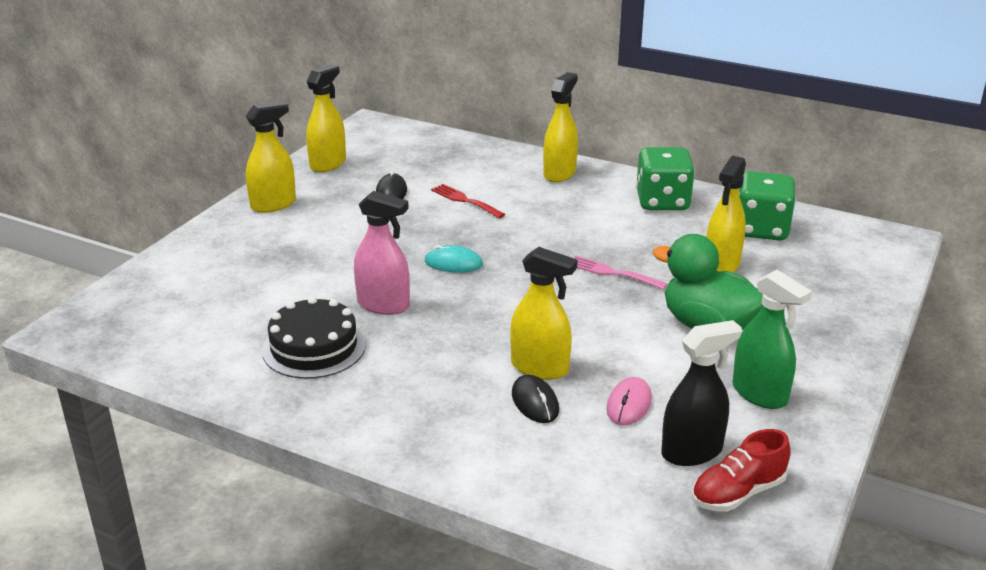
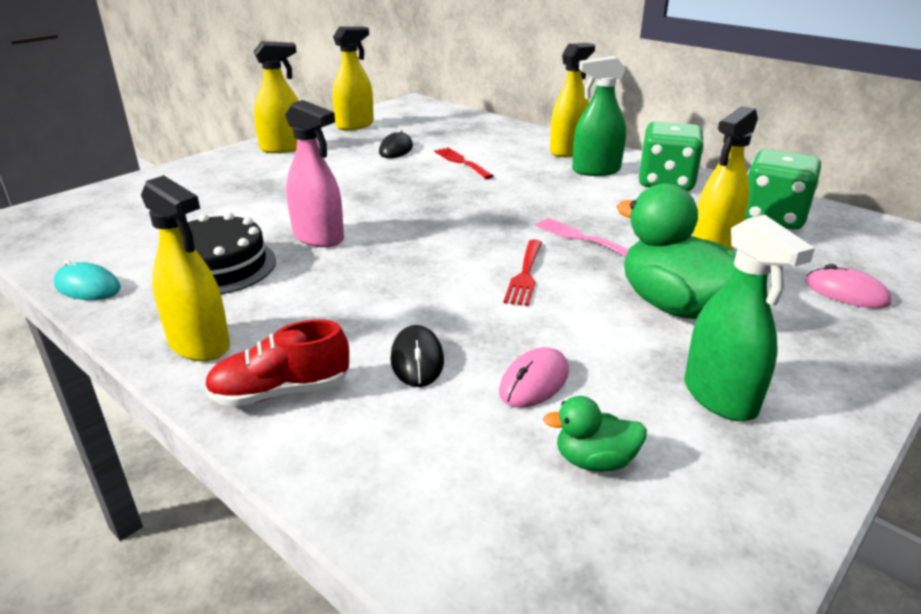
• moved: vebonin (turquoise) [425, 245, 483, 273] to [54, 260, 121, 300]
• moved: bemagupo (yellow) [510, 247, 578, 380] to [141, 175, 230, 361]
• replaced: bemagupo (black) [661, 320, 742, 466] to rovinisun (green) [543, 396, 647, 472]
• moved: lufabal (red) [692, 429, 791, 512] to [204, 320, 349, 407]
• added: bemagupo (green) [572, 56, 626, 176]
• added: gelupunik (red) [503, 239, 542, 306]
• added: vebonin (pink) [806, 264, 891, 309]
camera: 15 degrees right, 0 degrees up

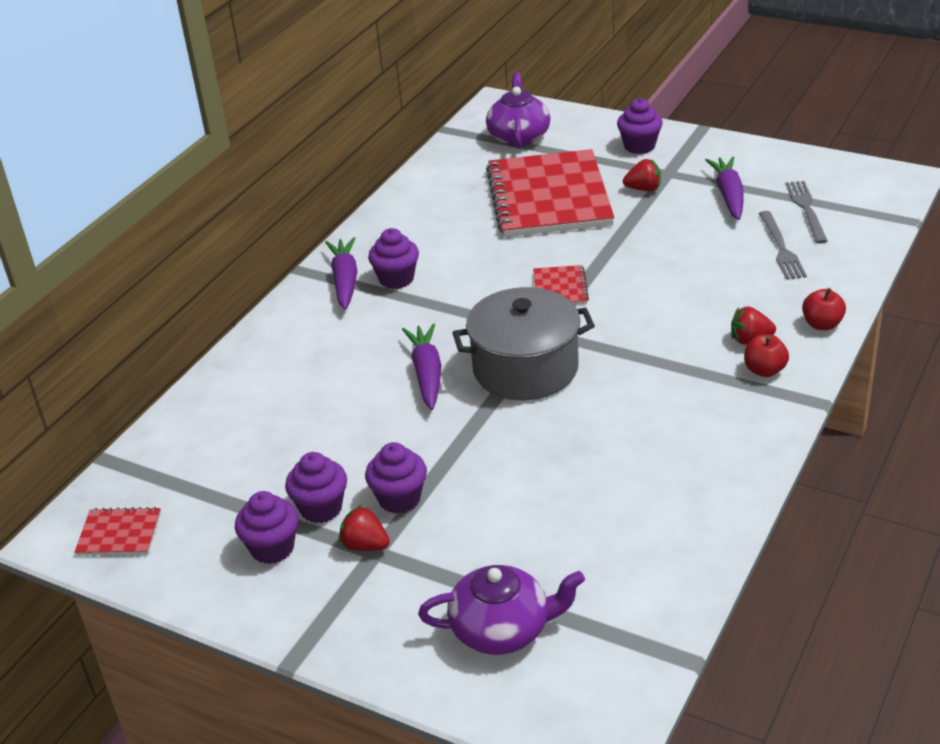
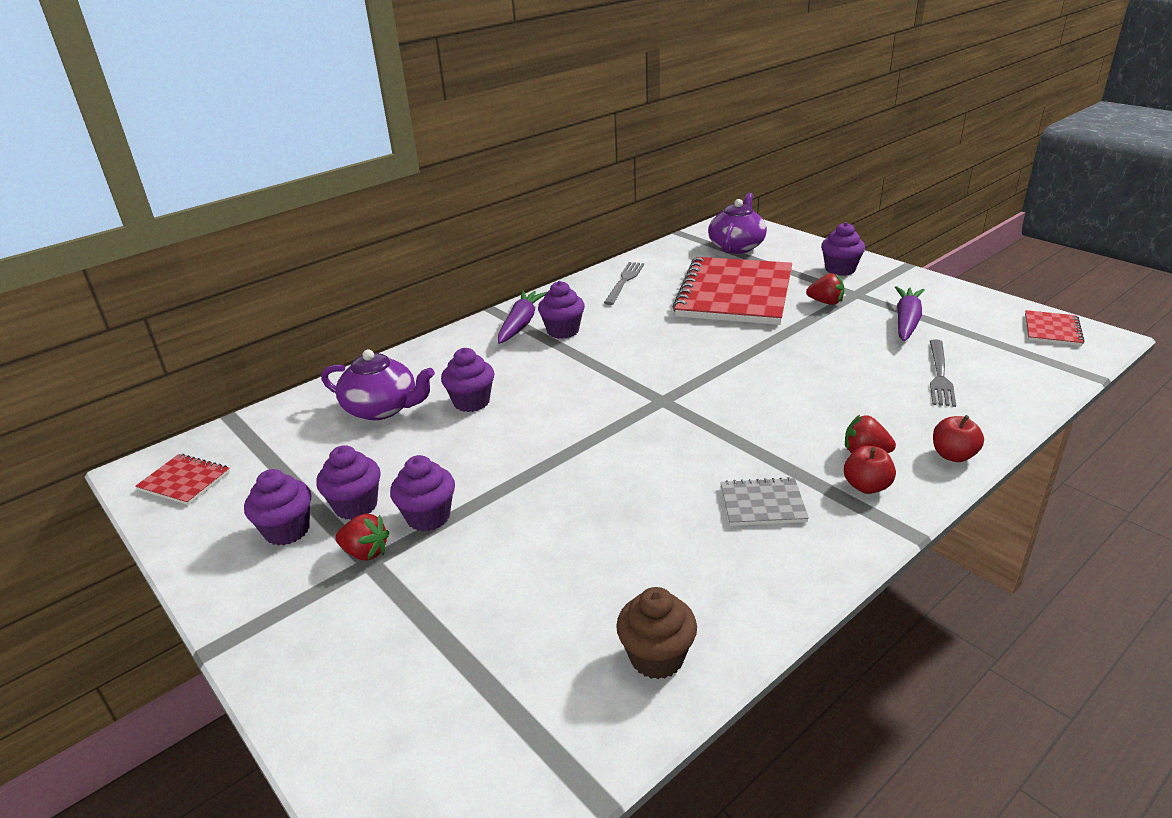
• moved: gelupunik (grey) [786, 181, 828, 244] to [604, 262, 644, 305]
• moved: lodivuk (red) [533, 265, 589, 305] to [1025, 310, 1084, 346]
• removed: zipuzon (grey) [452, 287, 595, 400]
• removed: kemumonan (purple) [402, 323, 441, 410]
• turned: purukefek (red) [339, 505, 390, 551] = [335, 514, 389, 561] 150 degrees clockwise
• moved: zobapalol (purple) [418, 565, 585, 655] to [321, 349, 435, 420]
• added: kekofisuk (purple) [441, 348, 494, 412]
• added: lodivuk (grey) [720, 477, 809, 526]
• added: kekofisuk (brown) [616, 587, 697, 679]
camera: 20 degrees right, 5 degrees down

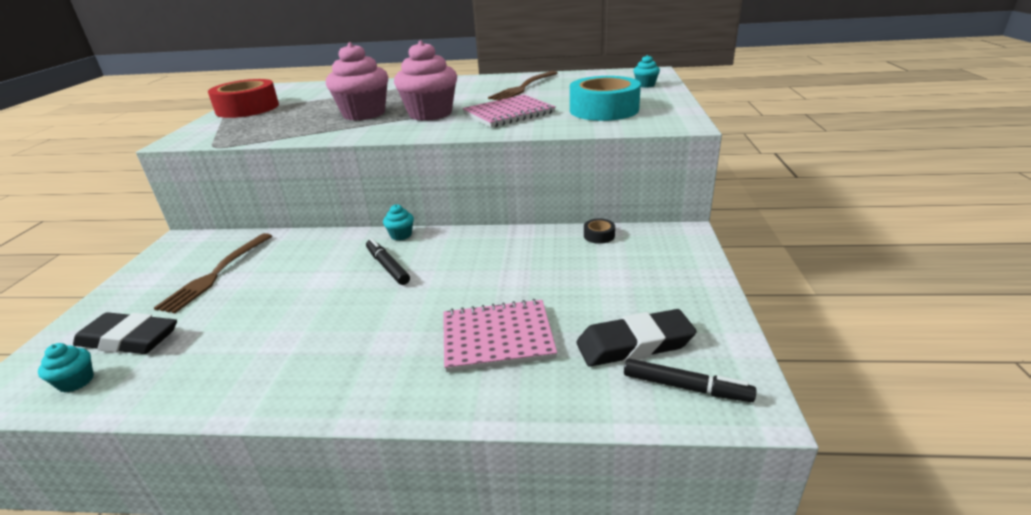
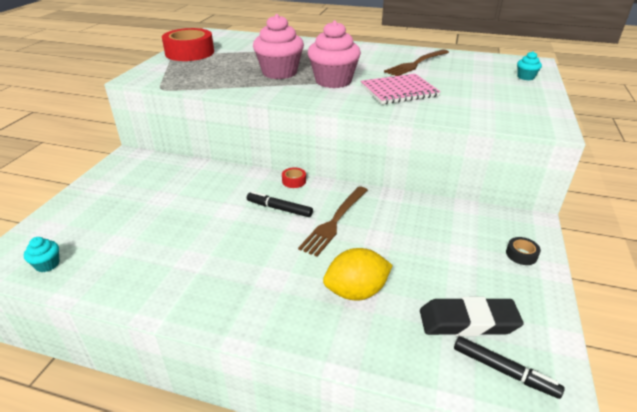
• removed: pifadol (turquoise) [570, 76, 641, 121]
• replaced: kekofisuk (turquoise) [383, 204, 414, 240] to pifadol (red) [282, 167, 306, 188]
• moved: pifadol (black) [584, 219, 615, 244] to [506, 237, 541, 265]
• moved: gelupunik (brown) [154, 233, 272, 313] to [298, 186, 368, 257]
• turned: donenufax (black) [366, 238, 410, 285] = [247, 191, 313, 217] 45 degrees counterclockwise
• replaced: lodivuk (pink) [443, 299, 557, 372] to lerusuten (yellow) [323, 248, 393, 301]
• removed: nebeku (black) [73, 312, 177, 354]
camera: 10 degrees right, 5 degrees up

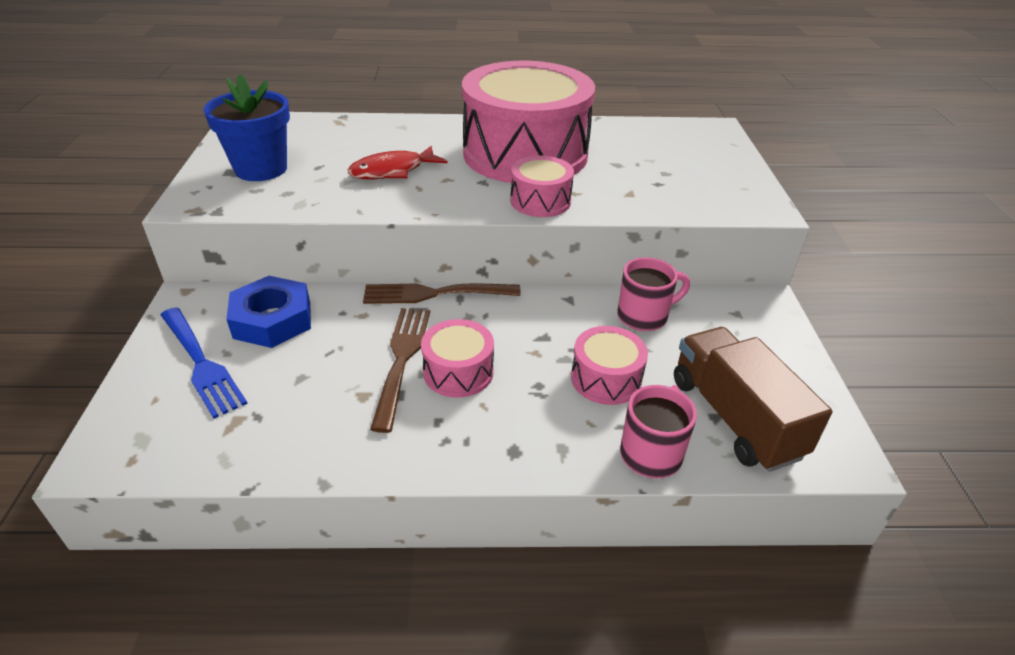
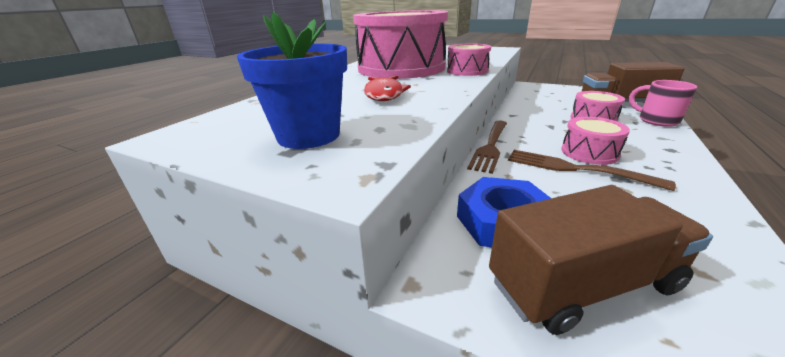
• removed: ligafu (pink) [617, 257, 690, 331]
• replaced: gelupunik (blue) [161, 307, 248, 419] to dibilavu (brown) [489, 185, 713, 335]
camera: 60 degrees left, 10 degrees down

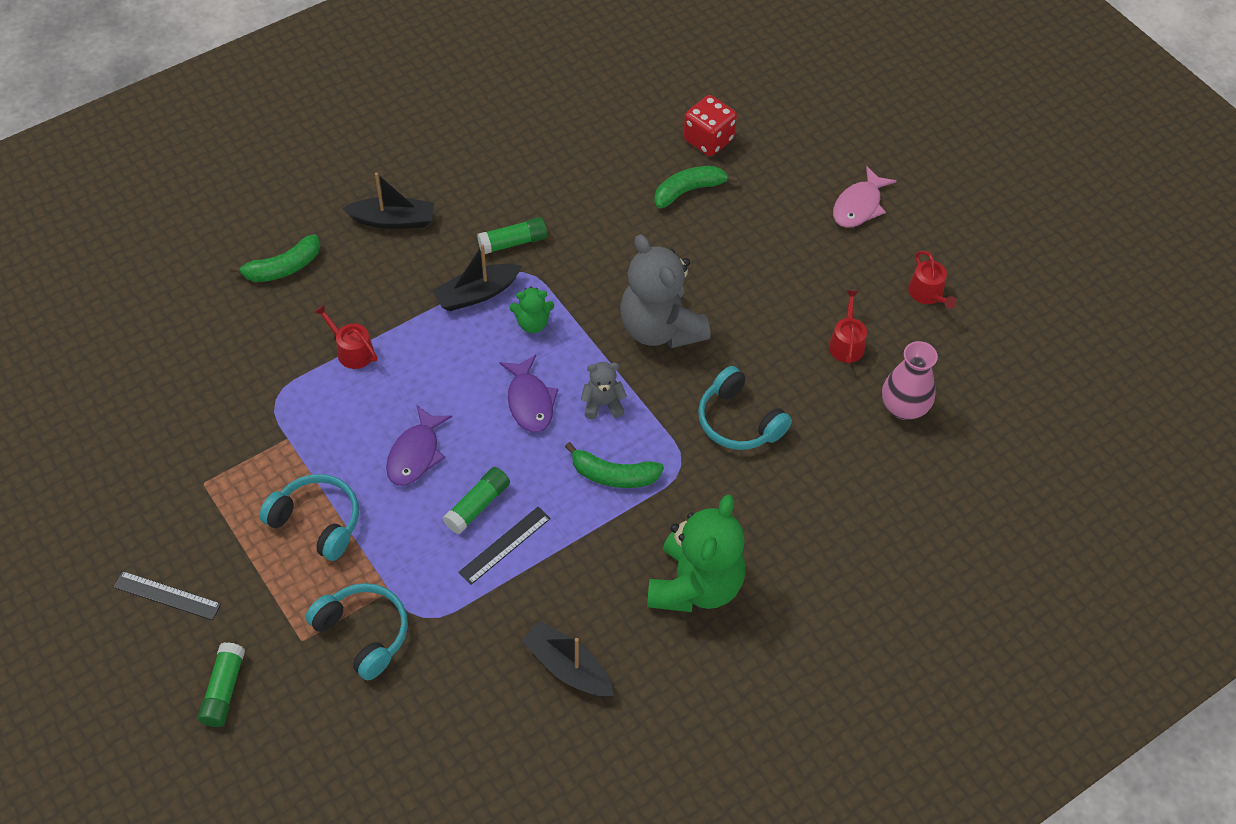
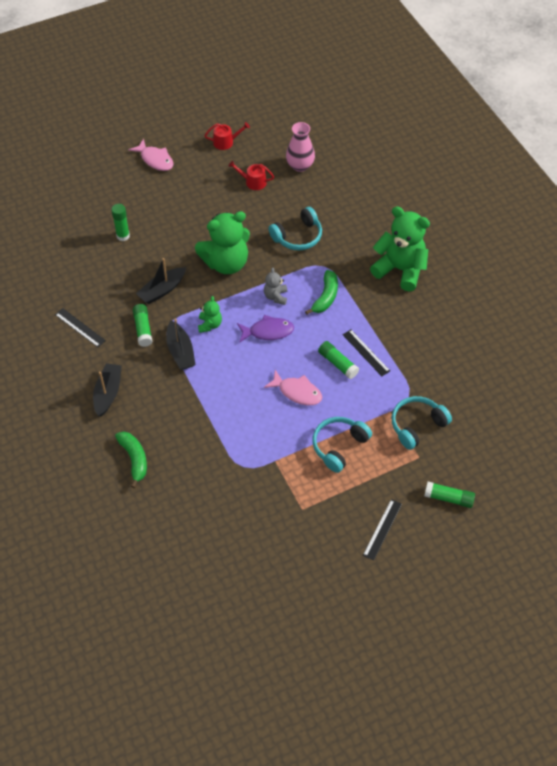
• removed: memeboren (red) [683, 95, 737, 156]
• replaced: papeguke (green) [654, 166, 738, 209] to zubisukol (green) [111, 204, 130, 241]
• recoloured: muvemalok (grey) [620, 234, 711, 348] to muvemalok (green) [195, 211, 250, 274]
• removed: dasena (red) [314, 305, 377, 369]
• recoloured: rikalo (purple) [386, 405, 452, 486] to rikalo (pink) [264, 370, 322, 405]
• moved: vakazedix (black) [522, 621, 614, 697] to [136, 258, 186, 304]
• added: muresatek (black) [55, 308, 106, 347]
camera: 80 degrees left, 0 degrees up

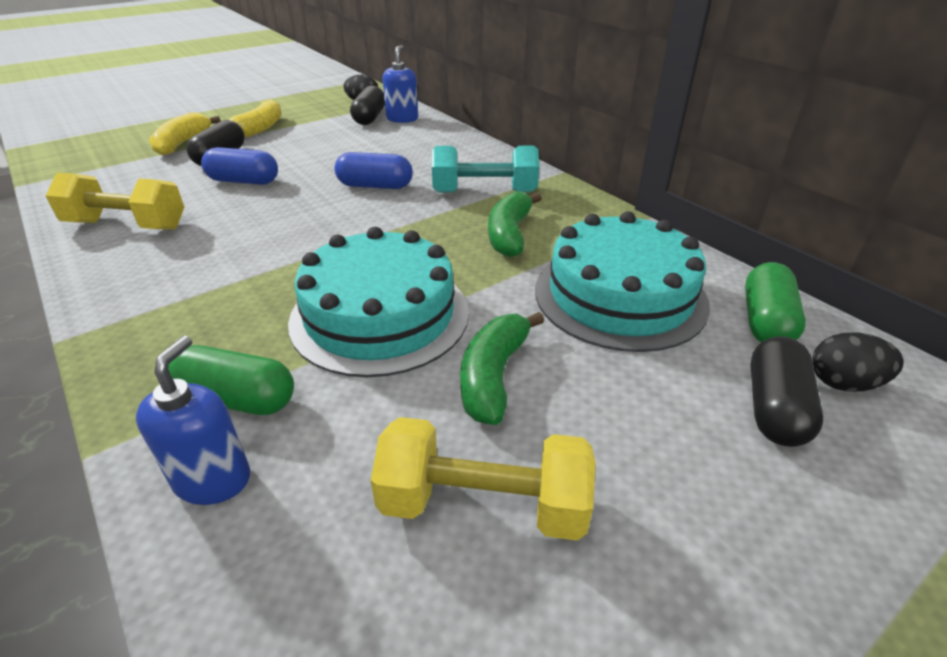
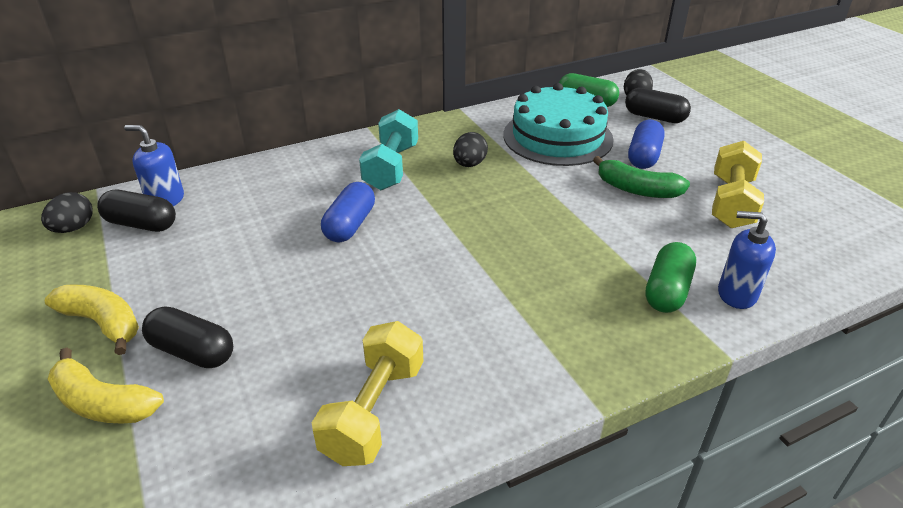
• moved: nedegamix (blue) [201, 147, 278, 185] to [628, 120, 665, 169]
• replaced: papeguke (green) [488, 191, 542, 257] to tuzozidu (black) [453, 132, 488, 167]
• removed: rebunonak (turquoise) [288, 227, 469, 377]
camera: 80 degrees left, 0 degrees up

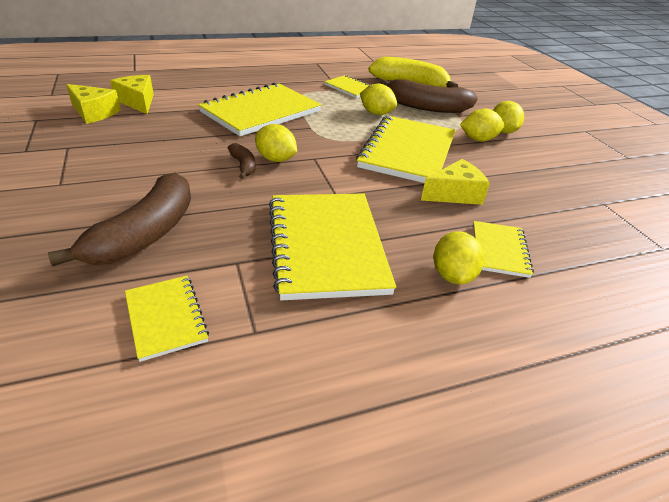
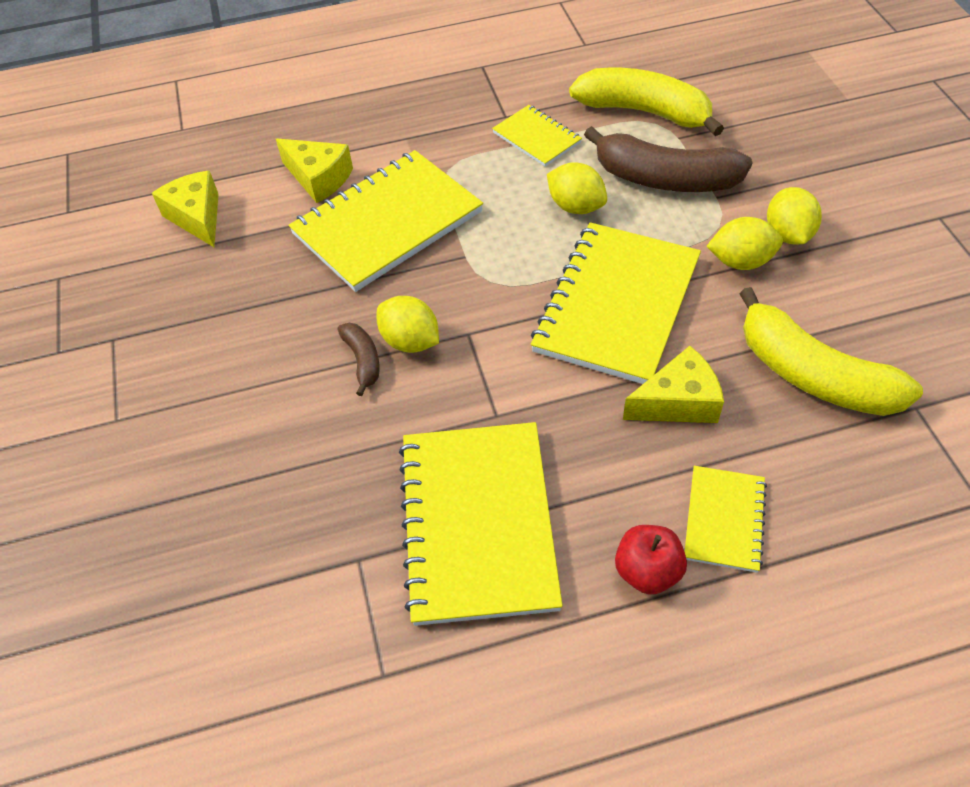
• moved: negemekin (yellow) [66, 84, 121, 124] to [276, 138, 353, 203]
• removed: papeguke (brown) [48, 172, 191, 266]
• replaced: lerusuten (yellow) [433, 231, 484, 284] to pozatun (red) [615, 525, 687, 595]
• removed: lodivuk (yellow) [125, 276, 209, 362]
• added: papeguke (yellow) [739, 287, 923, 416]
camera: 10 degrees right, 15 degrees up

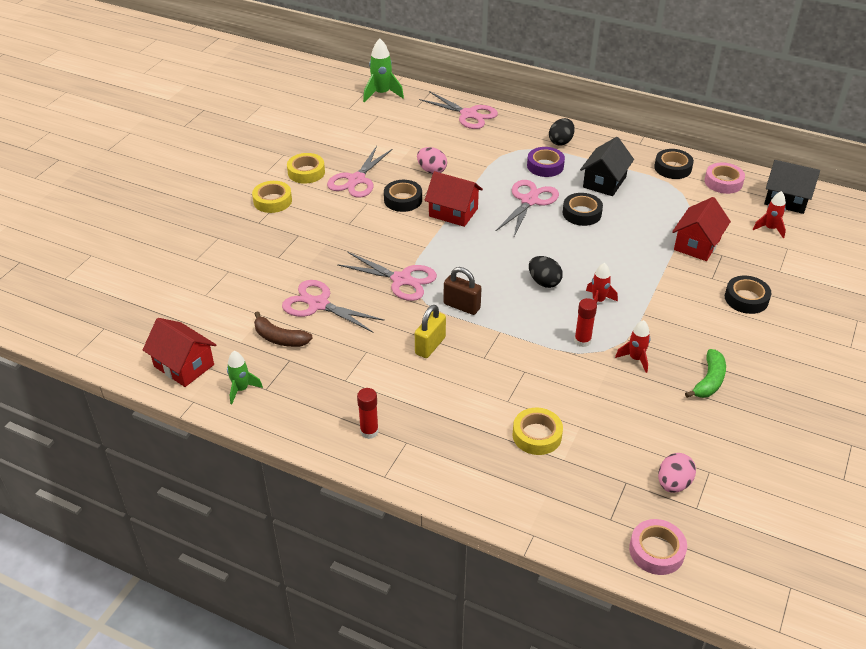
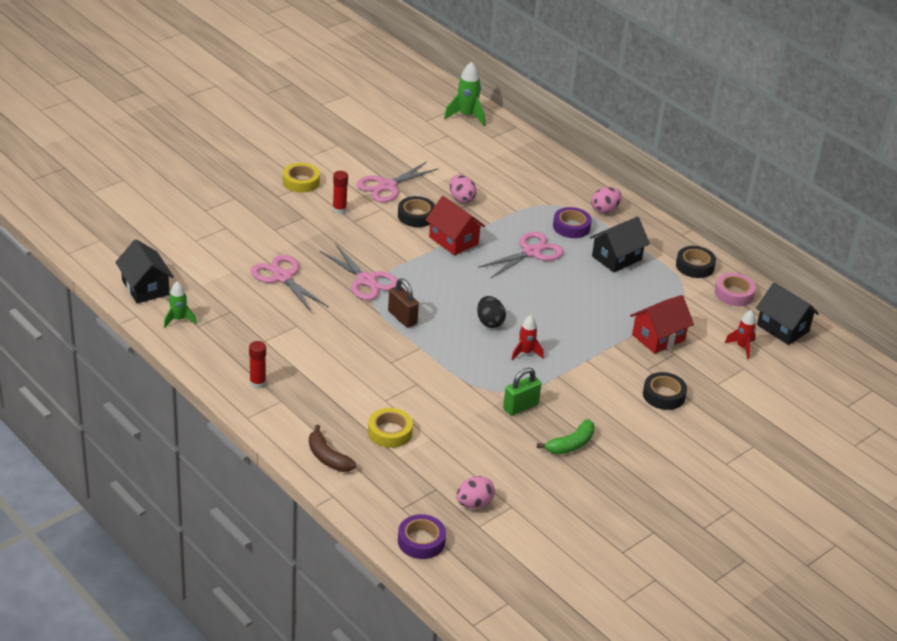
• removed: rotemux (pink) [419, 91, 498, 129]
• recoloured: tuzozidu (black) [549, 118, 575, 146] to tuzozidu (pink) [591, 187, 622, 213]
• removed: pifadol (yellow) [287, 153, 325, 184]
• removed: pifadol (black) [563, 193, 603, 226]
• moved: zubisukol (red) [574, 298, 597, 347] to [333, 171, 348, 214]
• removed: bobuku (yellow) [415, 305, 446, 358]
• moved: papeguke (brown) [254, 312, 313, 347] to [309, 425, 357, 472]
• recoloured: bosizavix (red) [143, 318, 216, 387] to bosizavix (black) [115, 239, 174, 303]
• replaced: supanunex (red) [615, 320, 651, 373] to bobuku (green) [503, 368, 541, 416]
• recoloured: pifadol (pink) [629, 519, 687, 575] to pifadol (purple) [398, 514, 446, 559]
camera: 20 degrees right, 5 degrees down

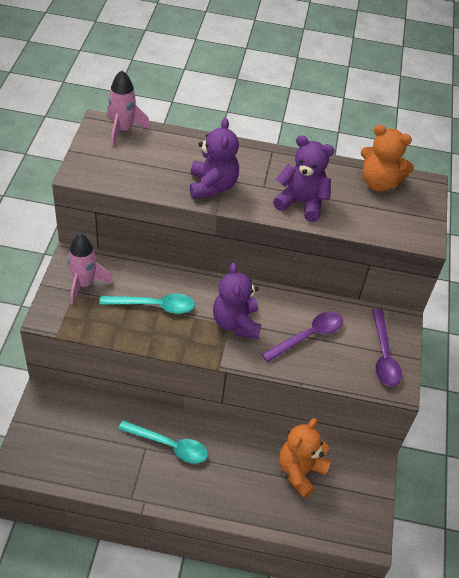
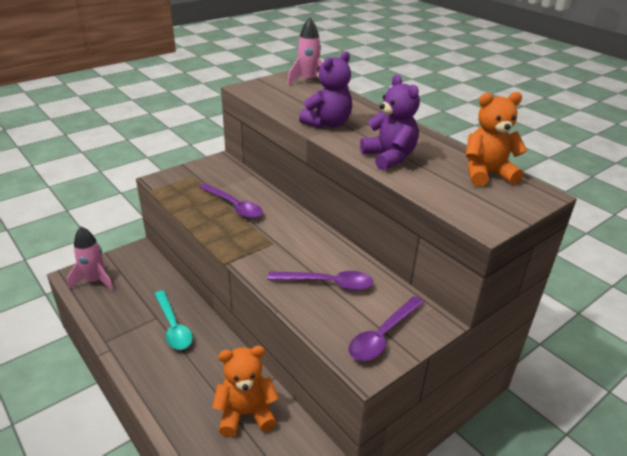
• turned: muvemalok (orange) [361, 125, 414, 192] = [465, 92, 527, 186] 105 degrees clockwise
• moved: supanunex (pink) [67, 234, 113, 305] to [67, 227, 114, 291]
• removed: muvemalok (purple) [213, 263, 261, 339]
• recoloured: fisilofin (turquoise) [99, 294, 195, 314] to fisilofin (purple) [199, 183, 263, 219]
camera: 45 degrees right, 15 degrees down

